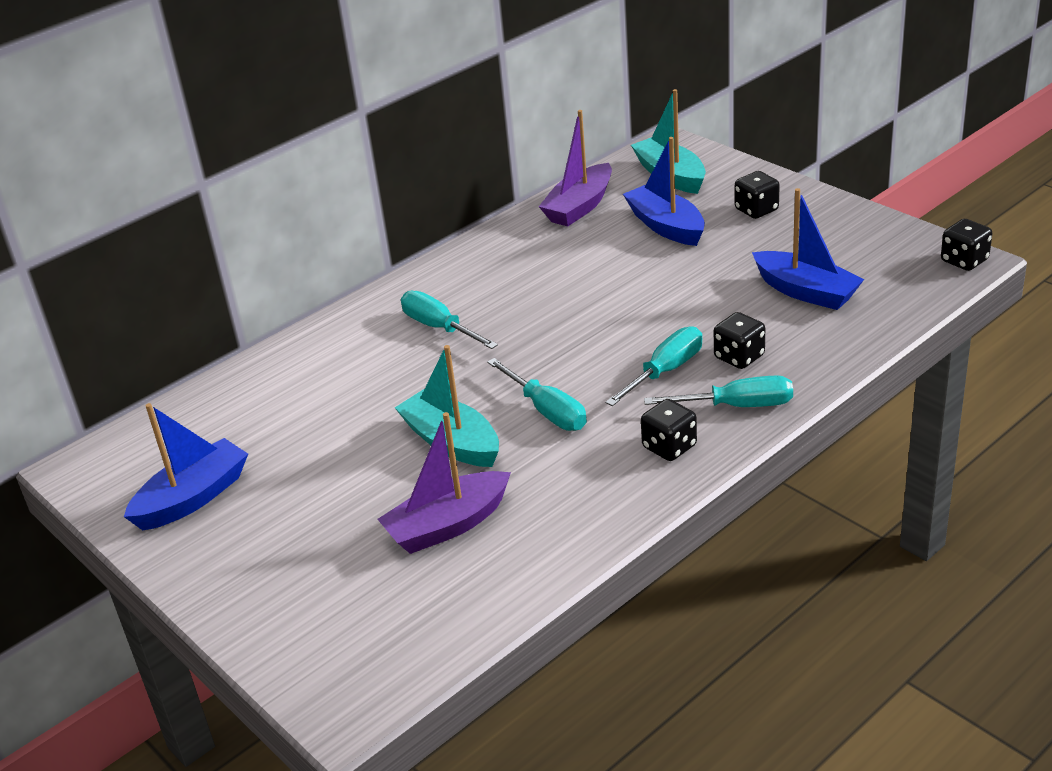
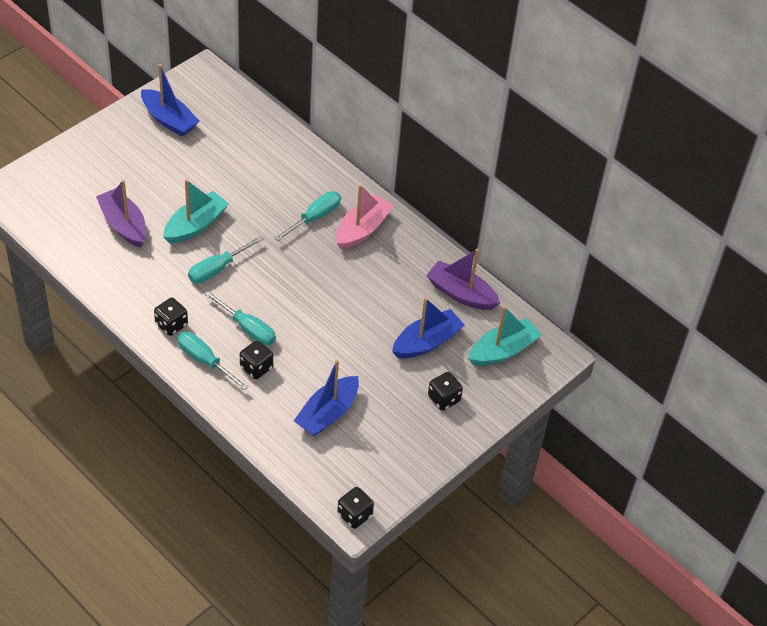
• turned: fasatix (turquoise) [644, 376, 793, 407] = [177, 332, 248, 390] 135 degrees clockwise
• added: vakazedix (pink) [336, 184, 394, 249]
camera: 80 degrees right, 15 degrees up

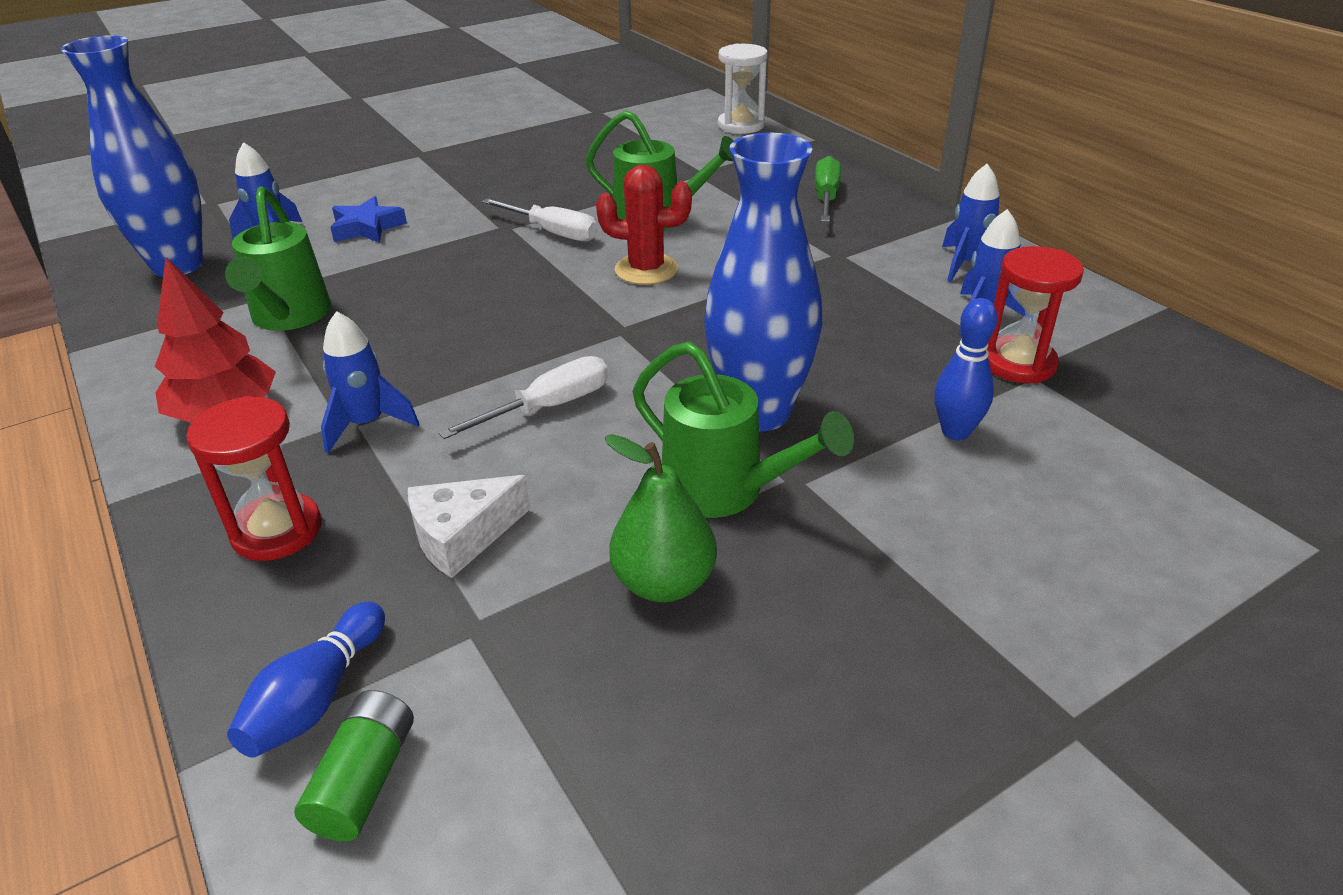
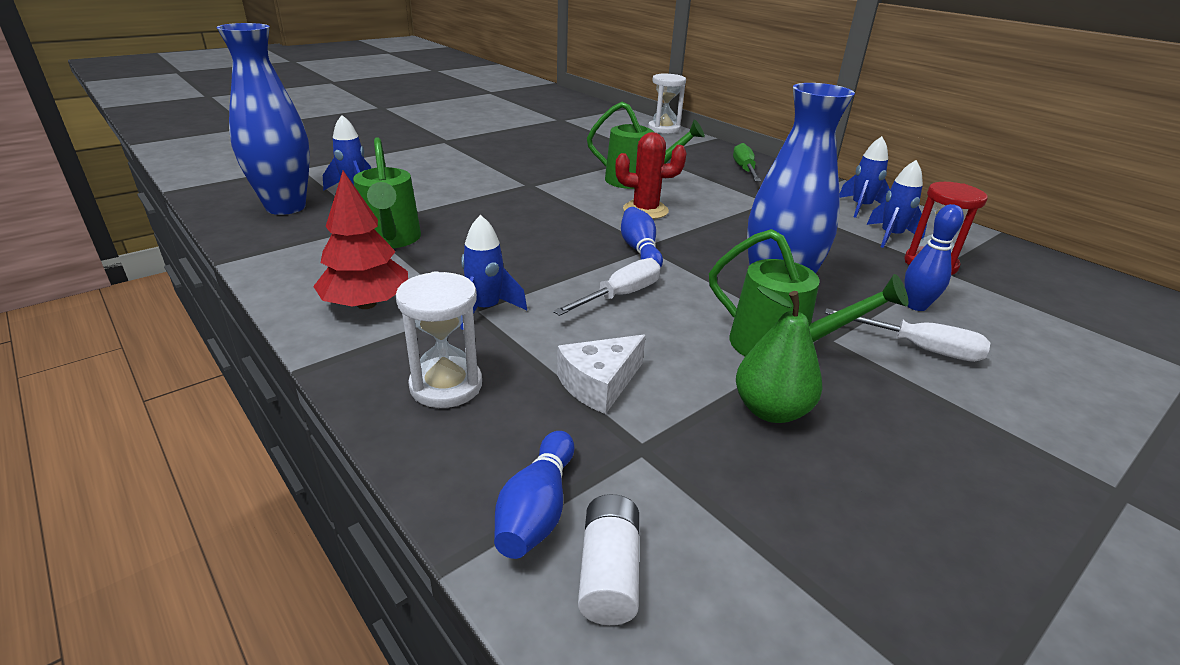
• removed: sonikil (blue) [330, 196, 407, 243]
• moved: fasatix (white) [482, 198, 598, 242] to [825, 308, 991, 362]
• recoloured: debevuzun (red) [186, 396, 322, 561] to debevuzun (white) [395, 271, 482, 408]
• recoloured: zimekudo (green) [294, 690, 414, 842] to zimekudo (white) [578, 494, 639, 625]
• added: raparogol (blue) [621, 207, 663, 268]
camera: 10 degrees left, 5 degrees down

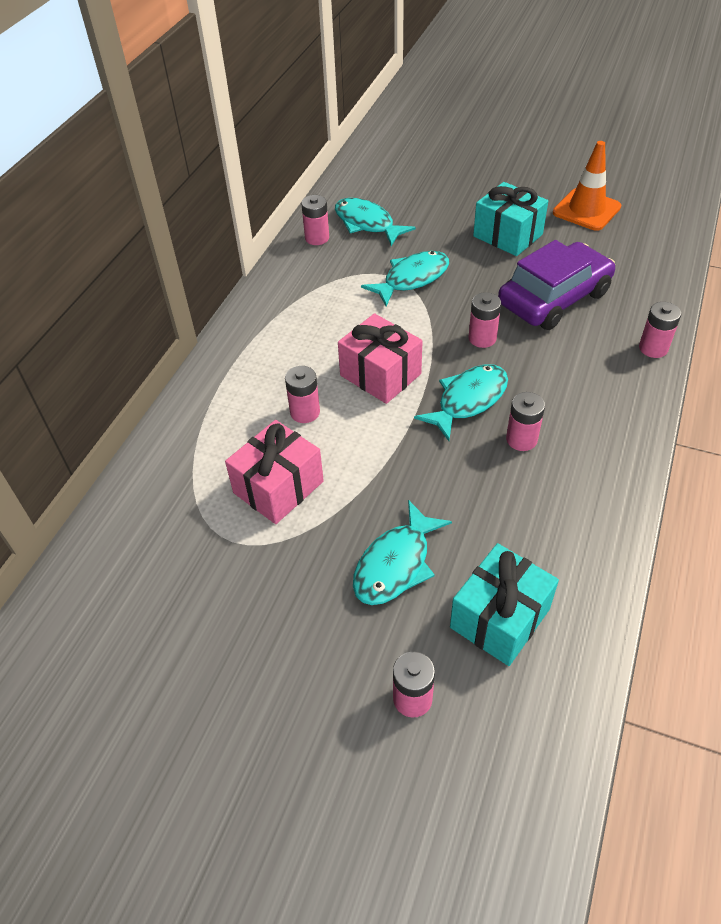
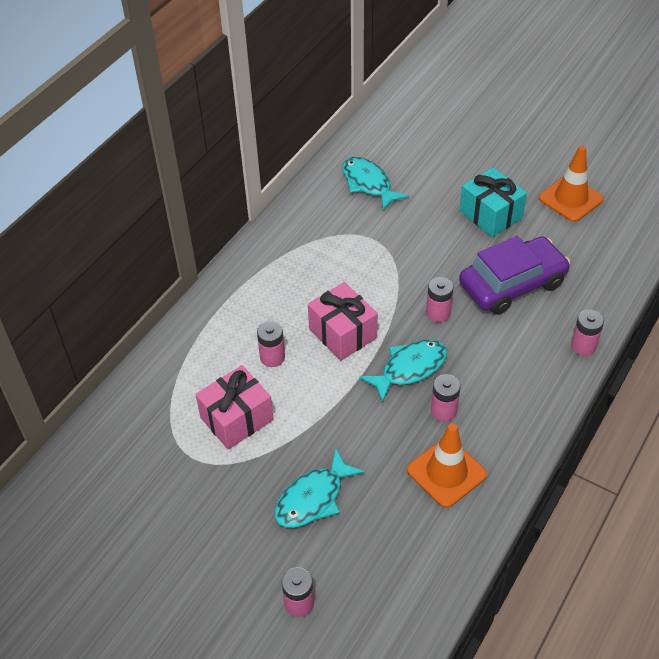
• removed: zimekudo (pink) [301, 195, 329, 245]
• removed: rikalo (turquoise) [361, 251, 449, 306]
• removed: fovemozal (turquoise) [450, 543, 559, 666]
• added: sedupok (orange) [407, 423, 487, 508]
camera: 10 degrees right, 0 degrees up

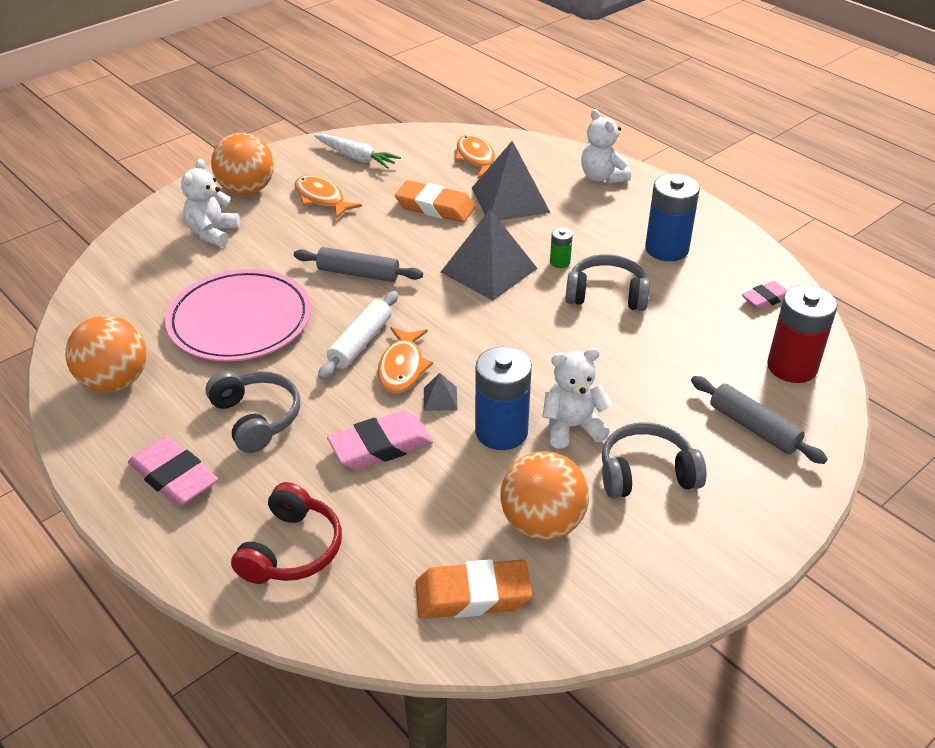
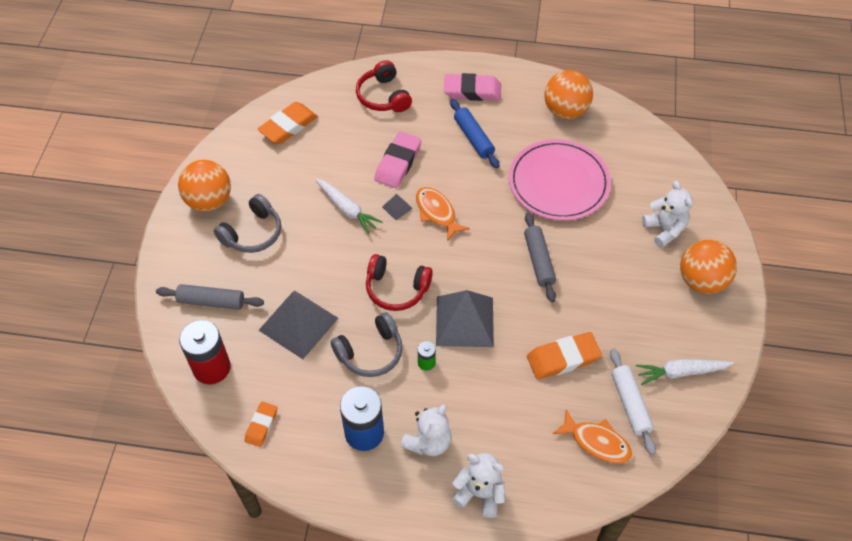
• moved: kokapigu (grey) [472, 141, 551, 220] to [258, 290, 338, 359]
• removed: rikalo (orange) [294, 176, 362, 218]
• turned: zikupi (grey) [294, 247, 423, 282] = [524, 212, 556, 302] 75 degrees counterclockwise
• recoloured: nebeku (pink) [742, 281, 787, 310] to nebeku (orange) [245, 401, 277, 447]
• moved: zikupi (white) [318, 291, 398, 380] to [610, 349, 656, 455]
• replaced: zimekudo (blue) [475, 347, 532, 450] to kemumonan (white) [315, 179, 383, 234]
• moved: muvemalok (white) [542, 348, 612, 449] to [401, 404, 452, 456]
• replaced: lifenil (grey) [206, 371, 300, 453] to zikupi (blue) [450, 99, 499, 168]
• moved: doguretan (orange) [500, 451, 589, 540] to [178, 160, 231, 211]
• added: lifenil (red) [366, 254, 433, 311]
camera: 140 degrees right, 15 degrees up

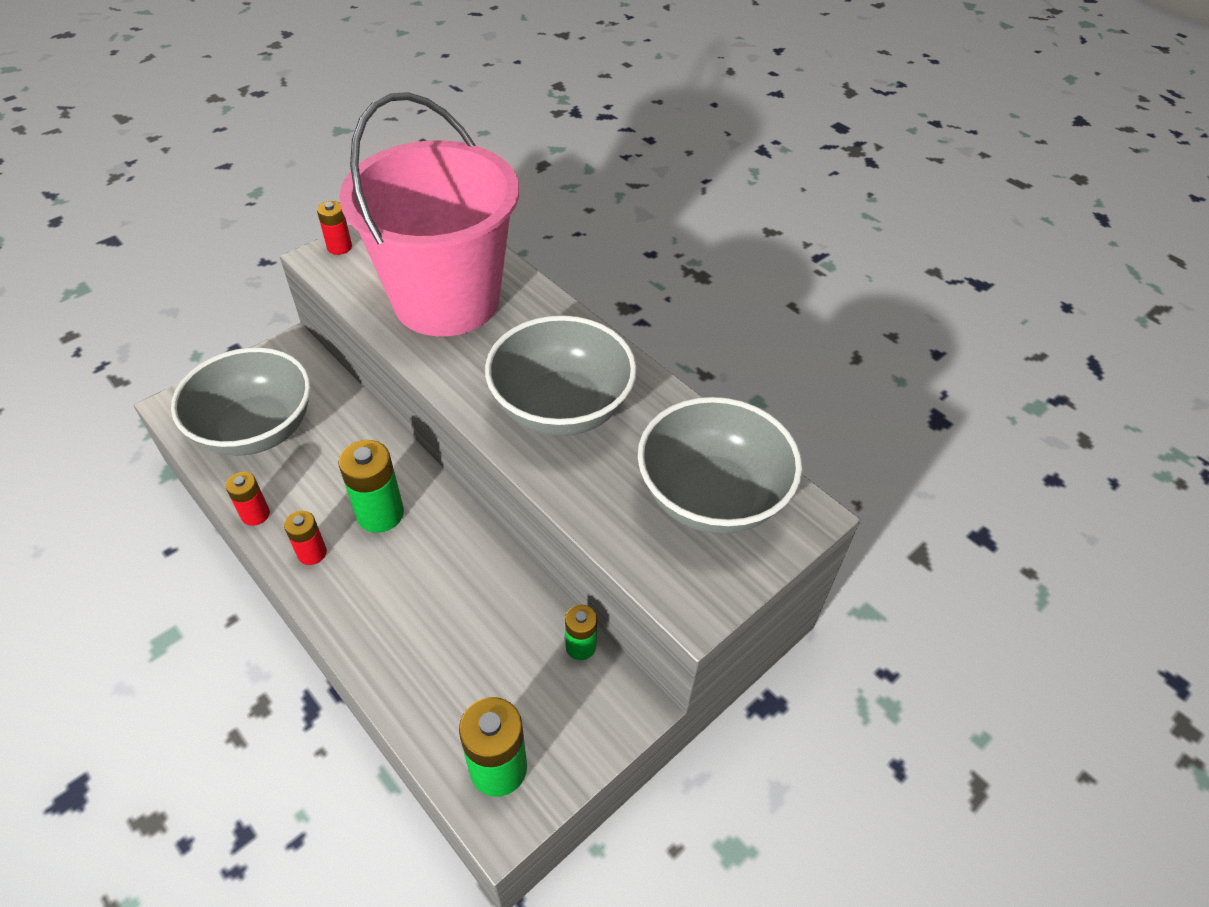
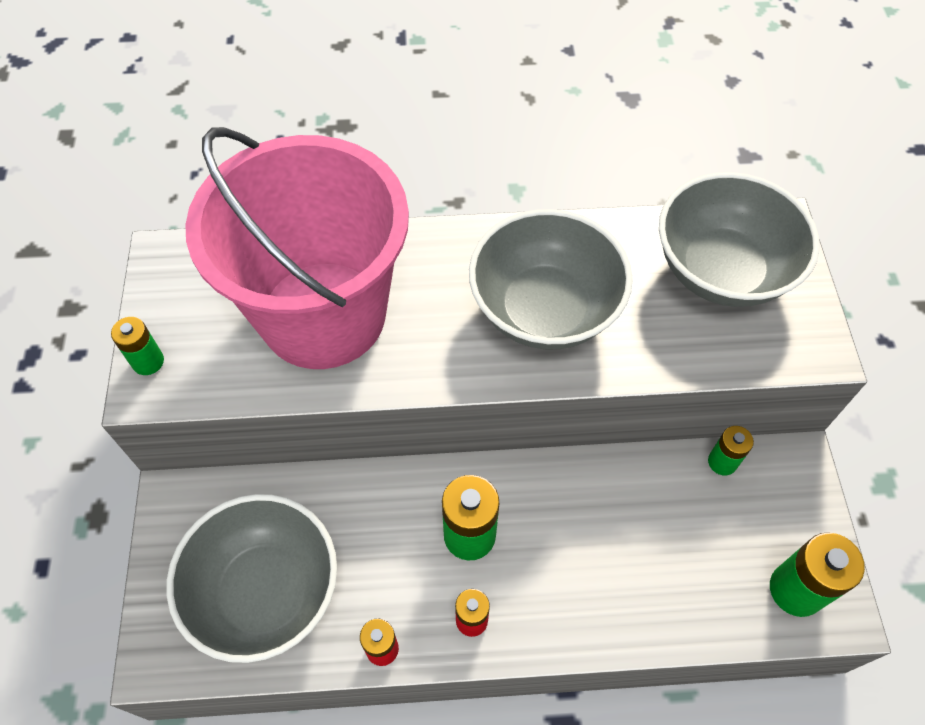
• recoloured: zimekudo (red) [317, 201, 352, 255] to zimekudo (green) [111, 317, 164, 375]
camera: 50 degrees left, 10 degrees up

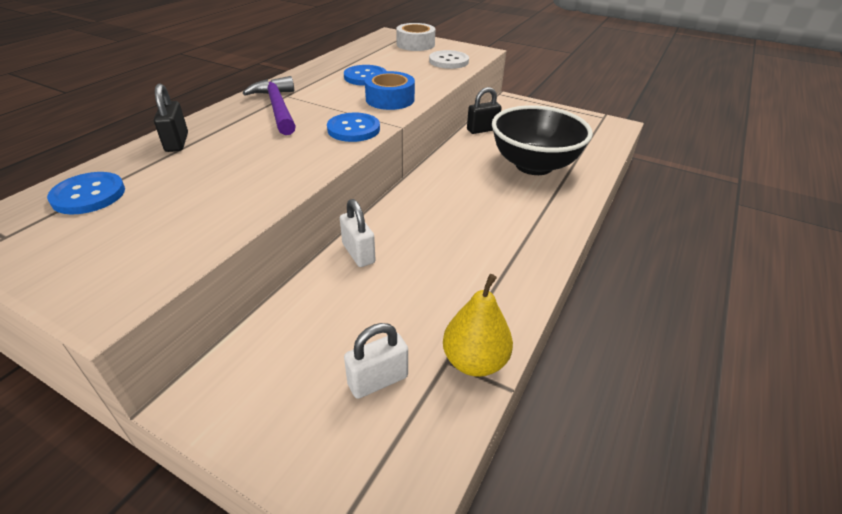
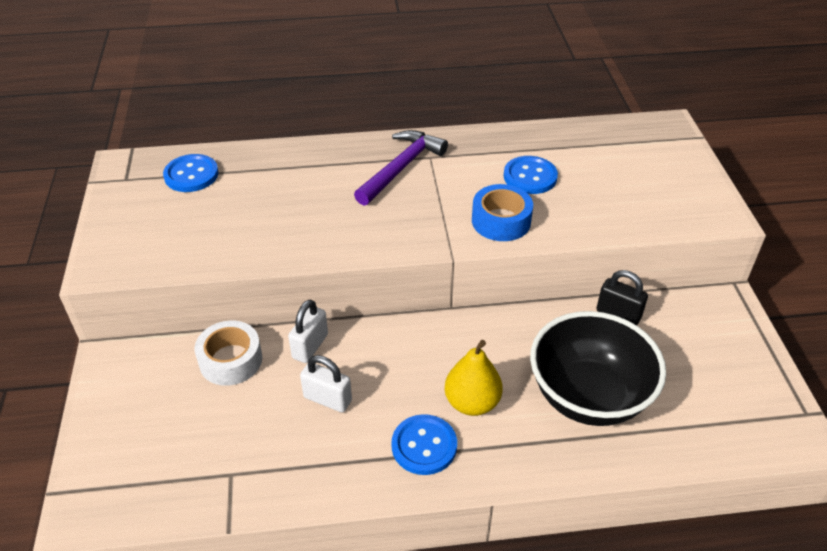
• moved: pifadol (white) [396, 23, 435, 51] to [195, 321, 262, 386]
• removed: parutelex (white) [429, 50, 469, 69]
• removed: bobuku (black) [154, 83, 188, 152]
• moved: parutelex (blue) [327, 113, 380, 142] to [392, 414, 457, 475]
• moved: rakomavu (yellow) [443, 274, 513, 377] to [445, 340, 503, 416]
• moved: bobuku (white) [344, 323, 408, 399] to [300, 355, 352, 412]
camera: 55 degrees right, 5 degrees up

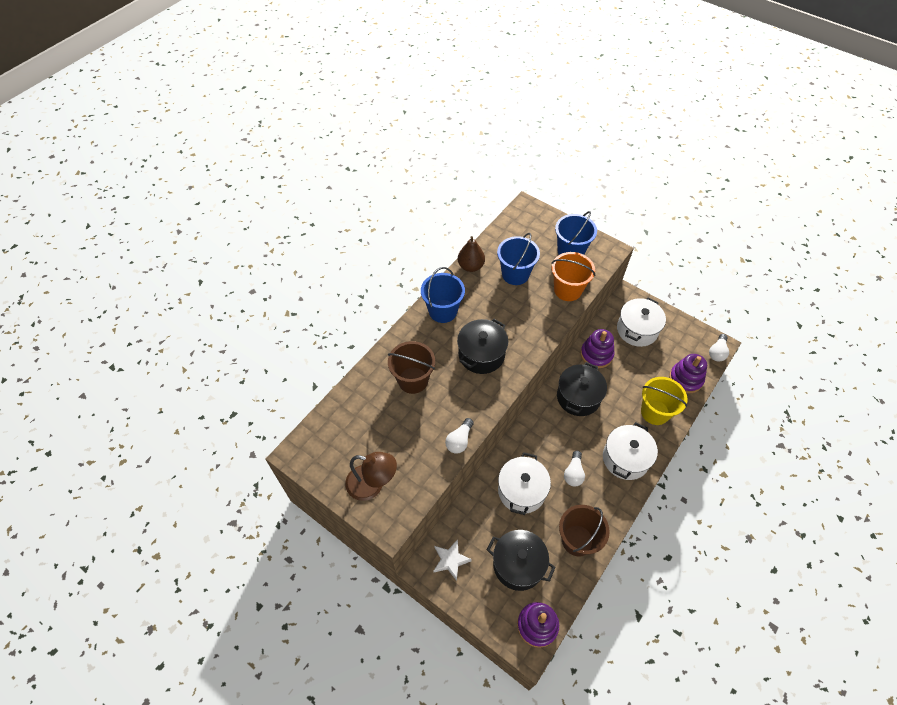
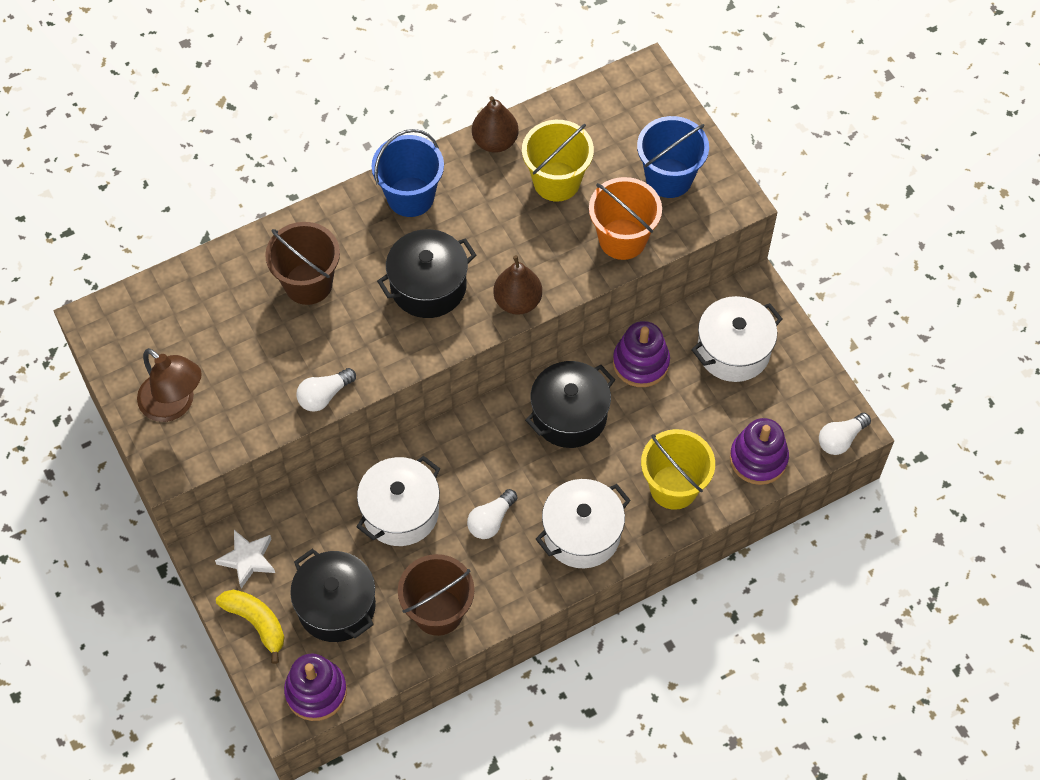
• recoloured: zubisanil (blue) [497, 233, 540, 285] to zubisanil (yellow) [522, 120, 594, 202]
• added: rakomavu (brown) [493, 255, 542, 315]
• added: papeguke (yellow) [216, 589, 284, 664]
camera: 25 degrees right, 5 degrees up

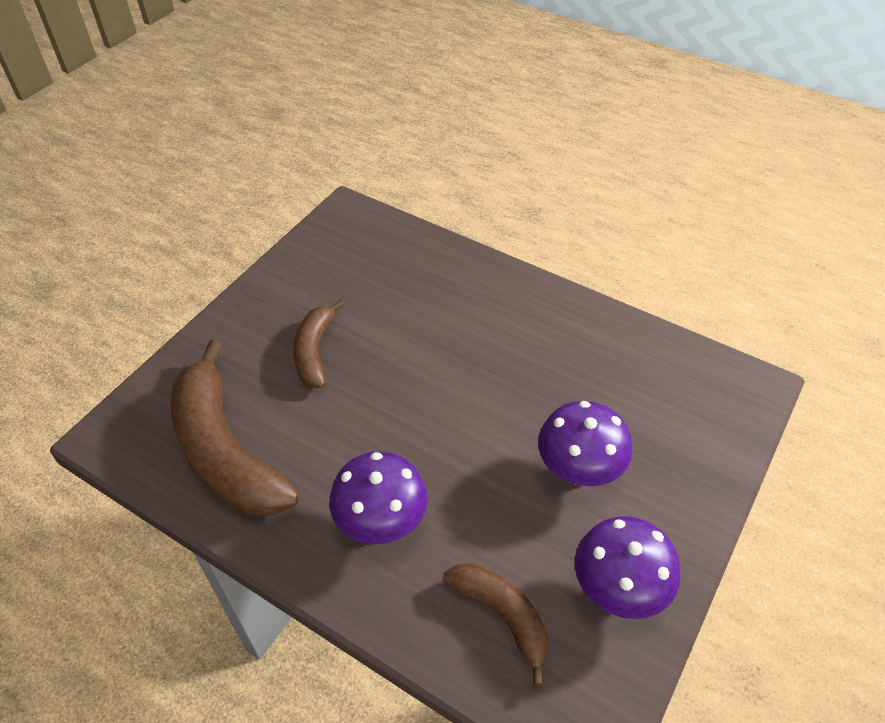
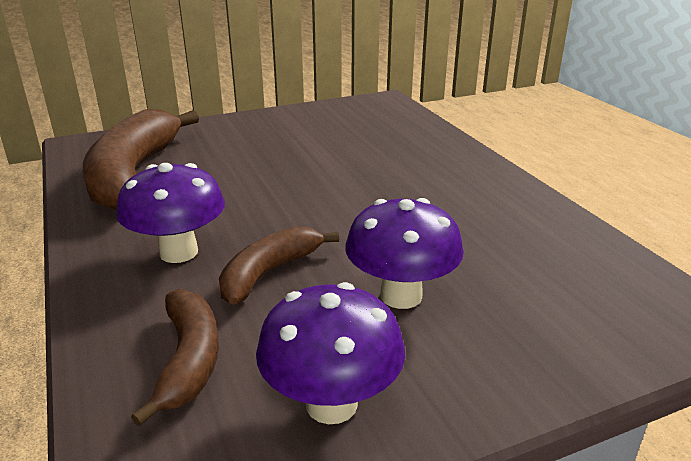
• moved: papeguke (brown) [293, 299, 345, 388] to [219, 226, 339, 305]
camera: 35 degrees right, 20 degrees down

